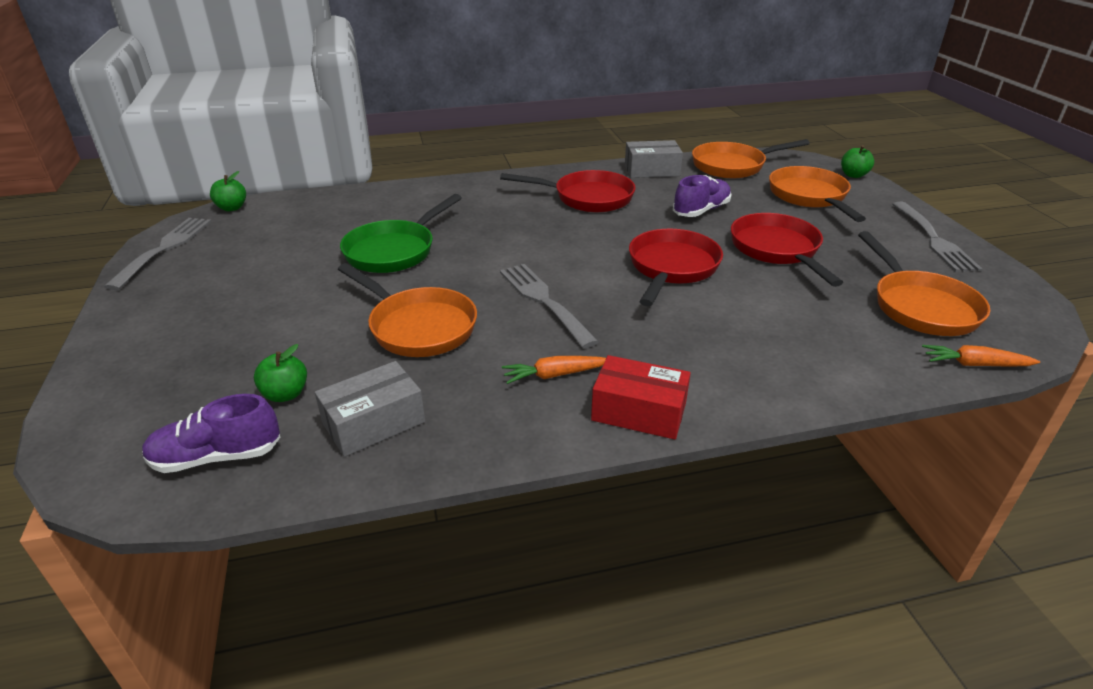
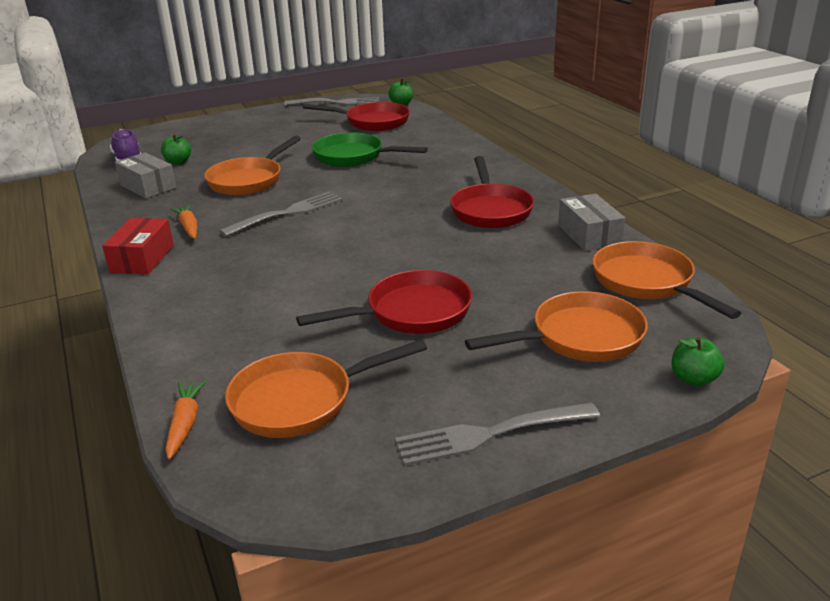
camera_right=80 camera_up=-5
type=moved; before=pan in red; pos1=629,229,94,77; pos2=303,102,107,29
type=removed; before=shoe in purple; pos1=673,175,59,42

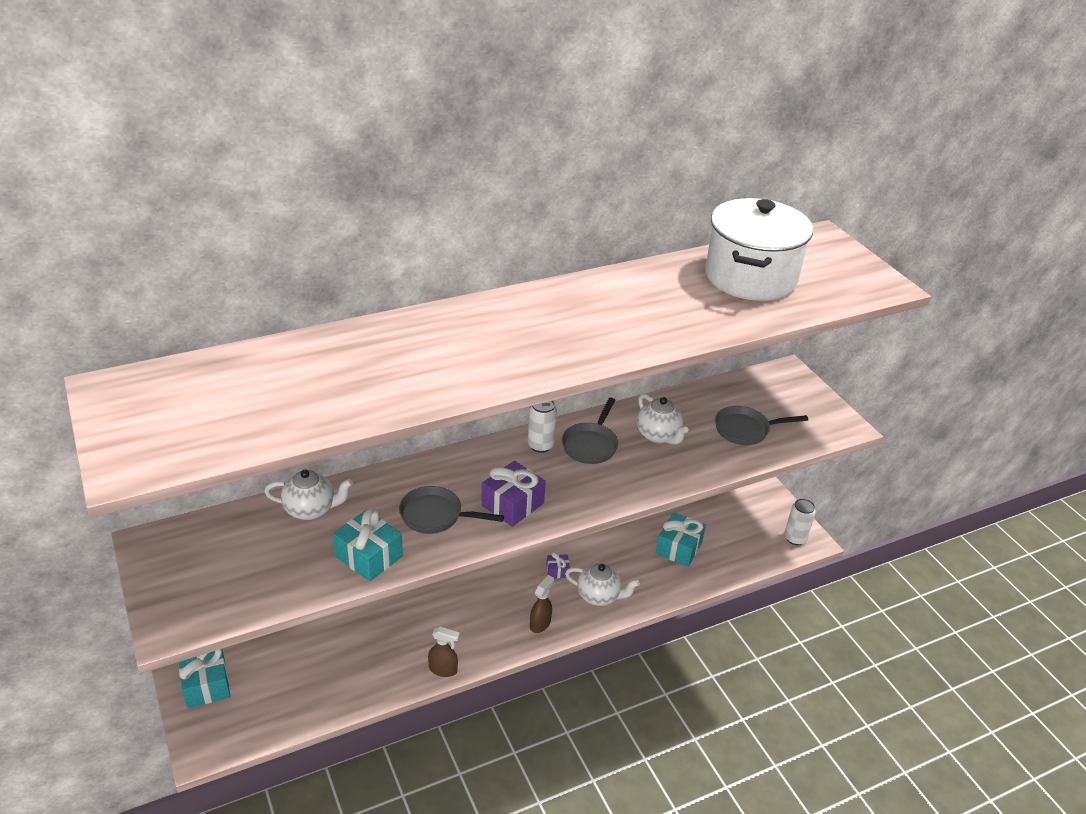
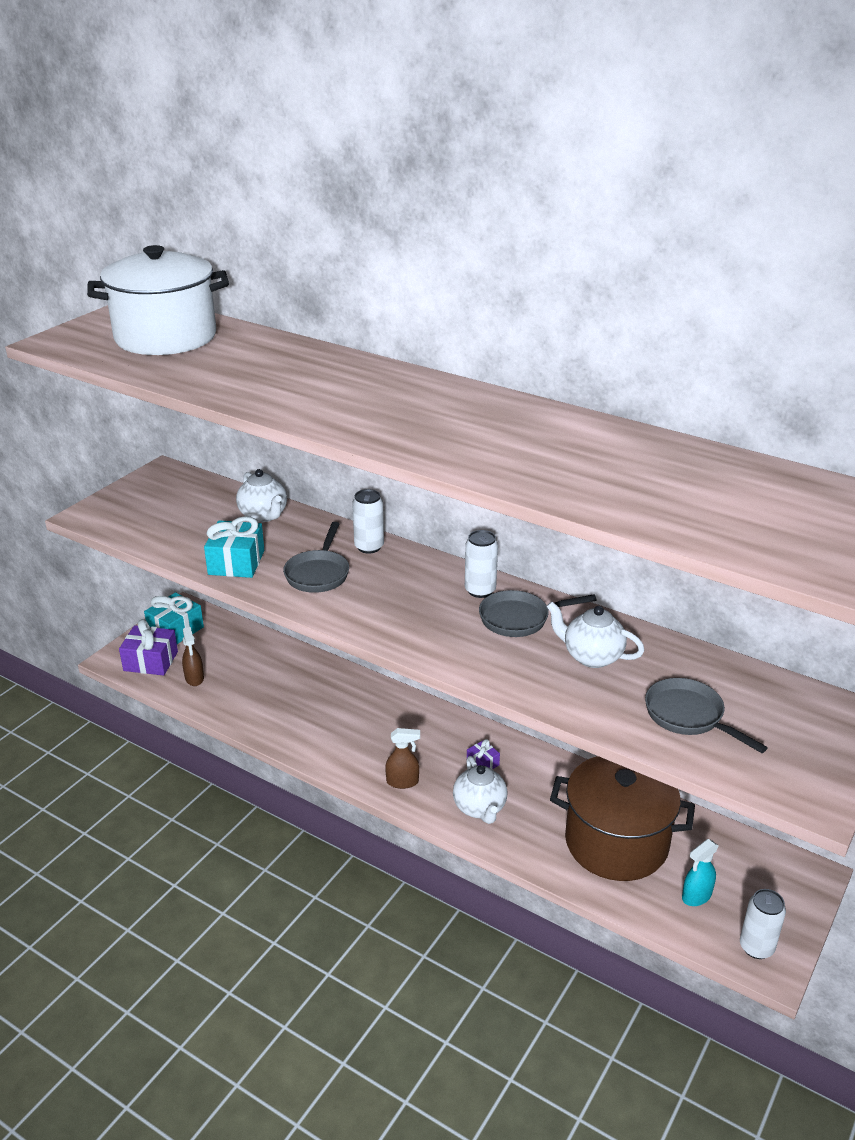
camera_right=60 camera_up=-5
type=turned; before=pan in grey; pos1=399,486,105,48; pos2=283,522,66,71; turn=-150
type=moved; before=spray bottle in brown; pos1=428,627,32,50; pos2=182,627,22,59
type=moved; before=gift in purple; pos1=481,461,65,66; pos2=119,619,59,57
type=turned; before=teapot in white; pos1=637,394,51,51; pos2=547,601,98,67; turn=90
type=replaced; before=gift in turquoise; after=pot in brown; pos1=656,512,50,55; pos2=550,756,145,125
type=moved; before=pot in white; pos1=705,198,108,103; pos2=87,245,142,110
type=added; after=can in white; pos2=352,489,32,65
type=added; after=spray bottle in turquoise; pos2=682,839,37,67

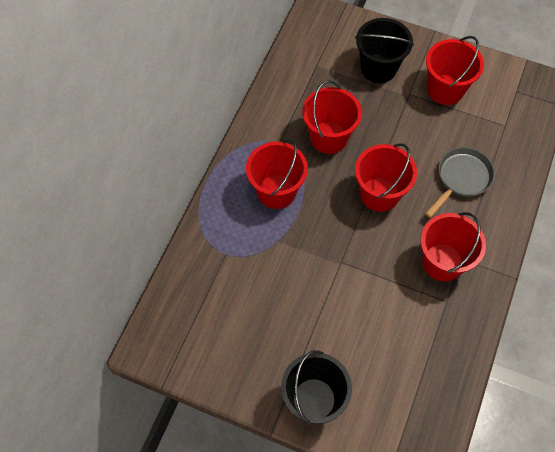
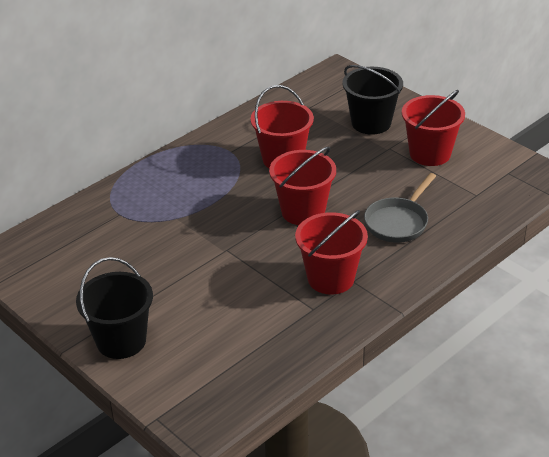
camera_right=25 camera_up=-25
type=removed; before=bucket in red; pos1=246,139,62,70
type=turned; before=pan in grey; pos1=425,147,70,71; pos2=364,173,72,70; turn=150

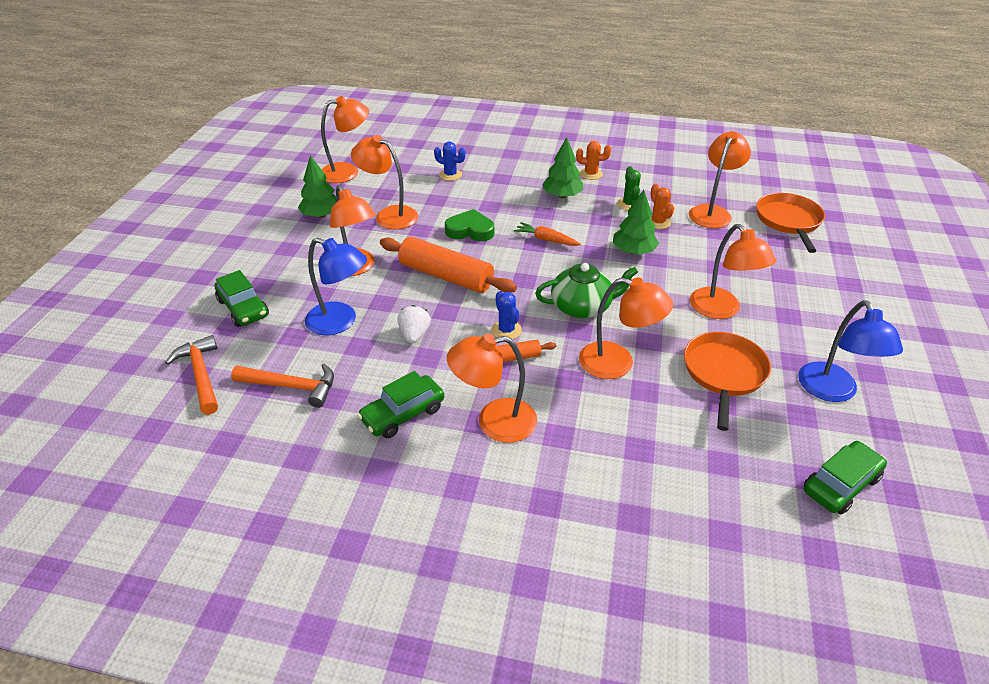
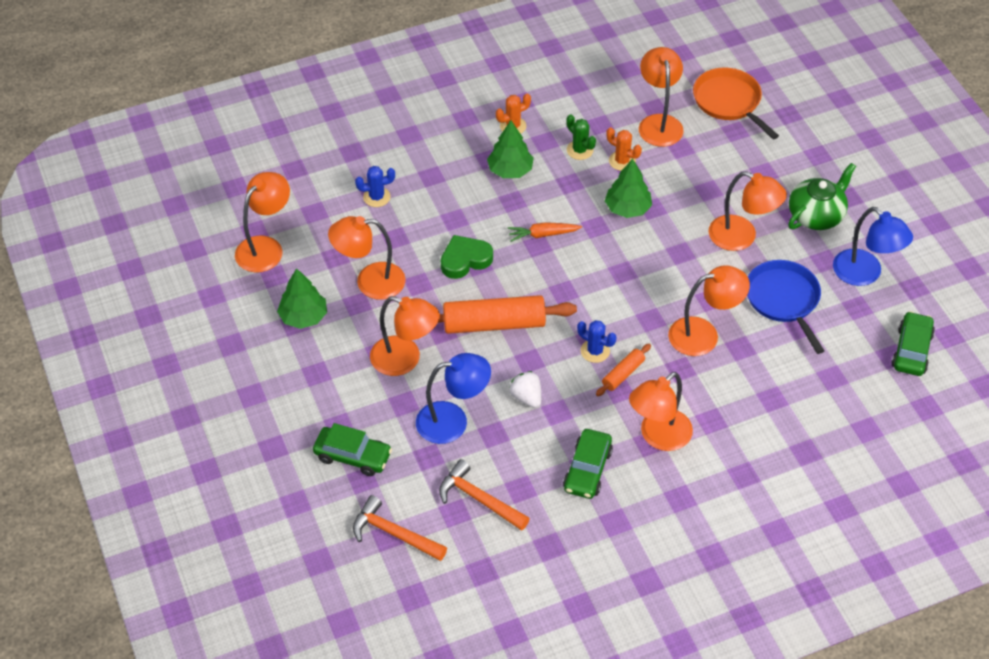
camera_right=-35 camera_up=10
type=turned; before=hammer in orange; pos1=231,364,103,44; pos2=439,459,91,72; turn=-120
type=moved; before=teapot in green; pos1=535,263,103,55; pos2=788,163,68,67
type=recoloured; before=pan in orange; after=pan in blue; pos1=684,332,87,99; pos2=747,260,77,94

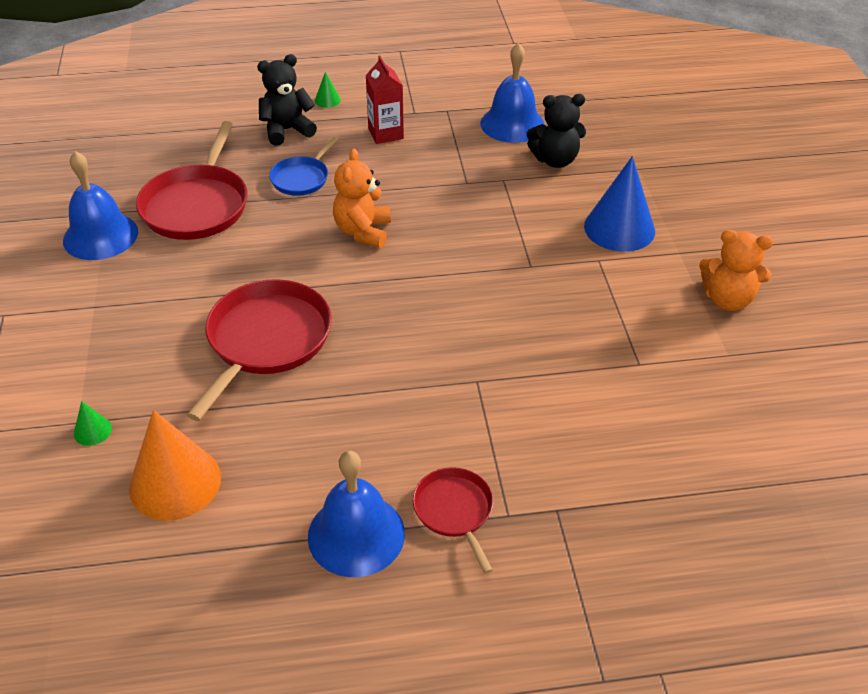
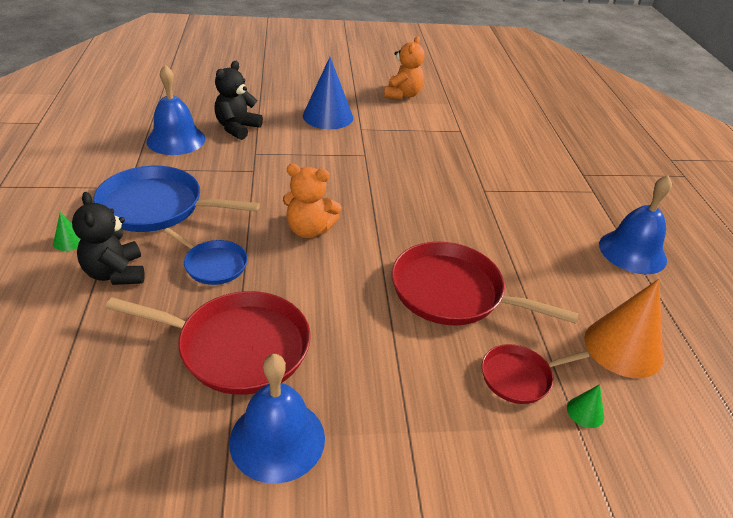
camera_right=-90 camera_up=-5
type=replaced; before=carton in red; after=pan in blue; pos1=365,56,39,88; pos2=93,166,167,66
type=moved; before=pan in red; pos1=413,467,80,107; pos2=482,344,107,60
type=turned; before=teddy bear in black; pos1=527,94,59,74; pos2=214,61,49,79; turn=-150

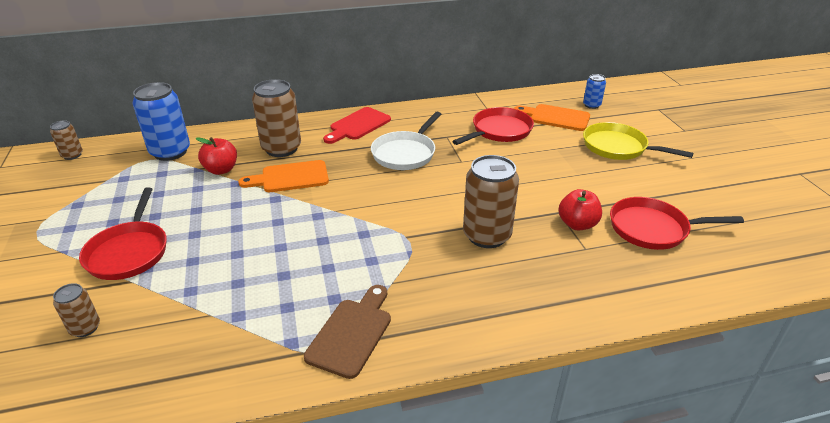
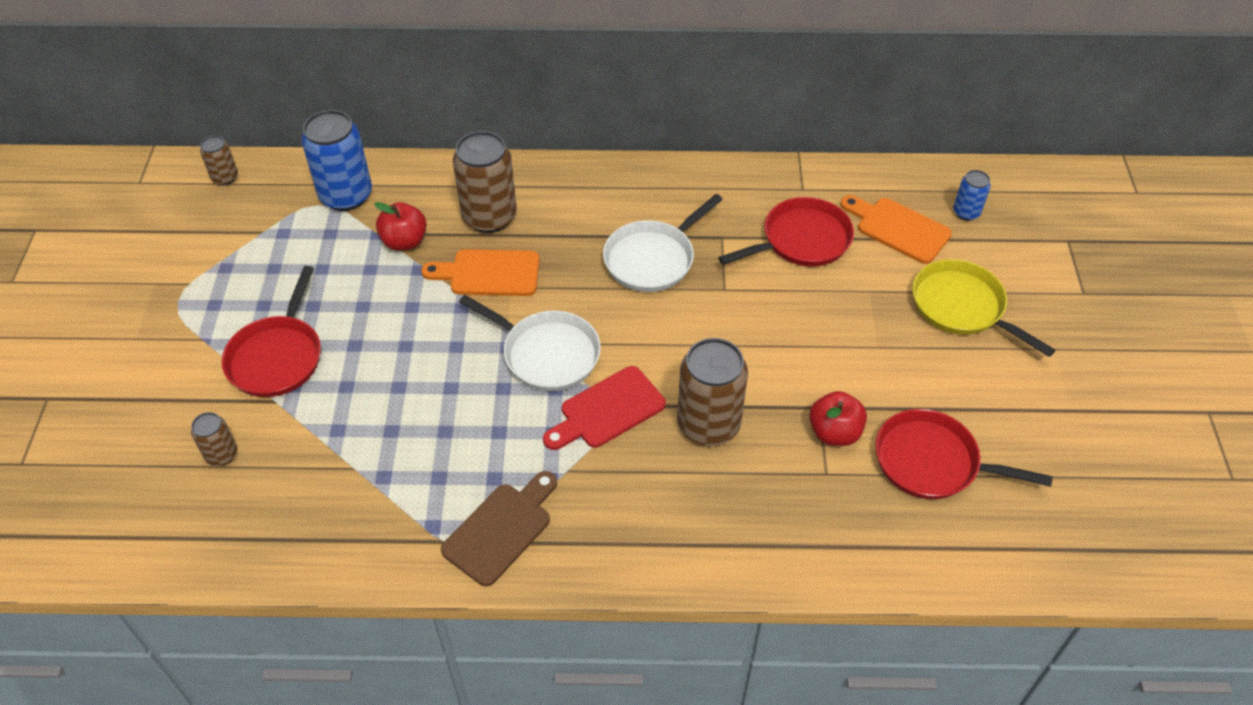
camera_right=15 camera_up=15
type=moved; before=cutting board in red; pos1=323,107,68,37; pos2=543,366,123,84
type=added; after=pan in white; pos2=459,295,142,96

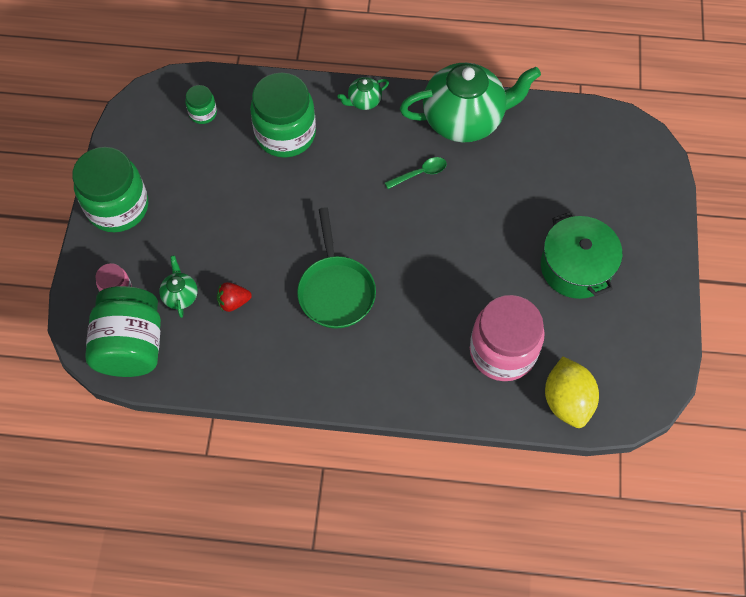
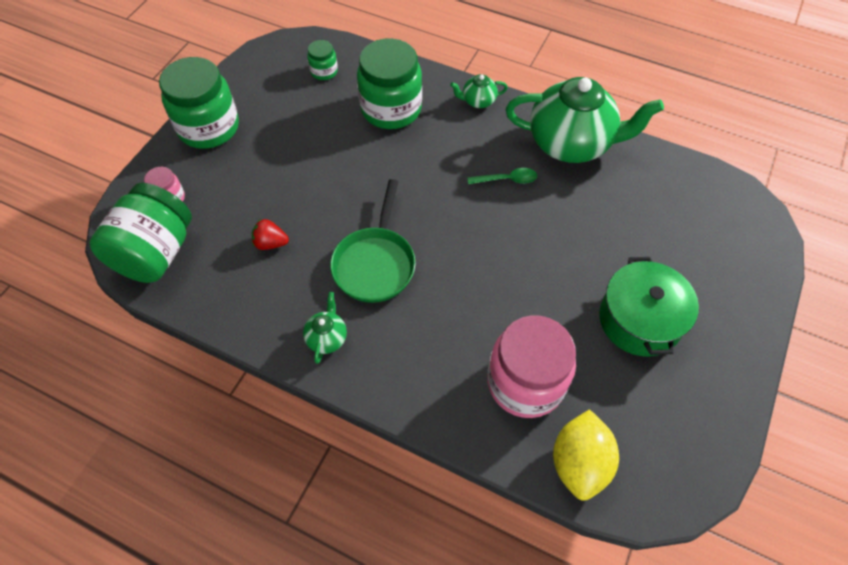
camera_right=20 camera_up=-5
type=moved; before=teapot in green; pos1=159,255,39,63; pos2=303,292,44,72

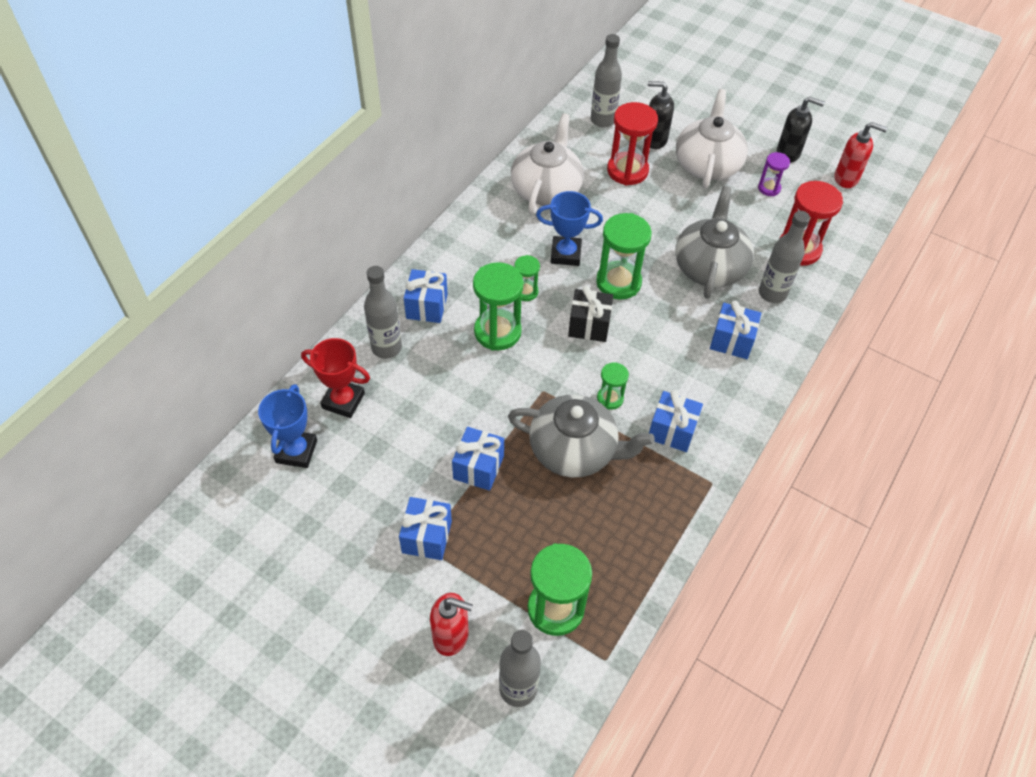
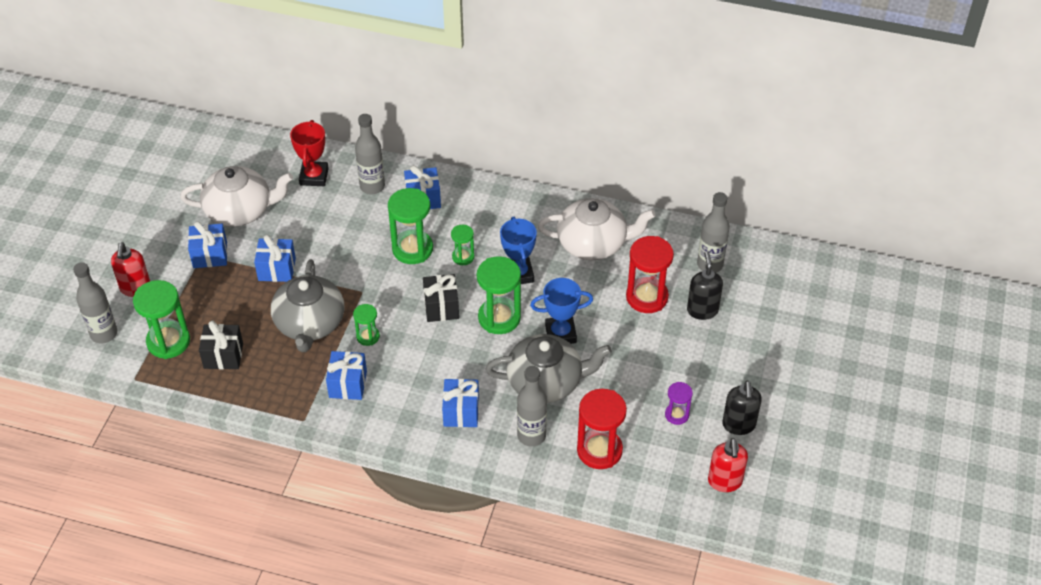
camera_right=75 camera_up=-5
type=moved; before=trophy in blue; pos1=258,384,59,84; pos2=530,278,63,66
type=moved; before=teapot in white; pos1=676,89,72,99; pos2=180,166,113,61
type=added; after=gift in black; pos2=199,321,44,48

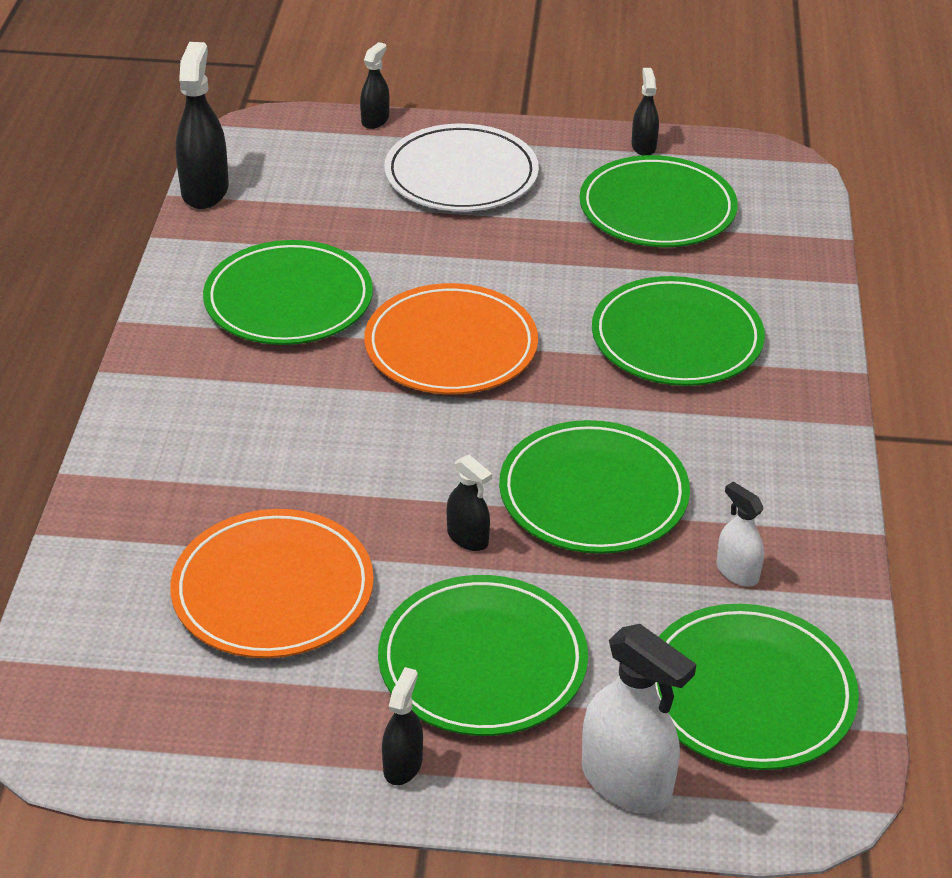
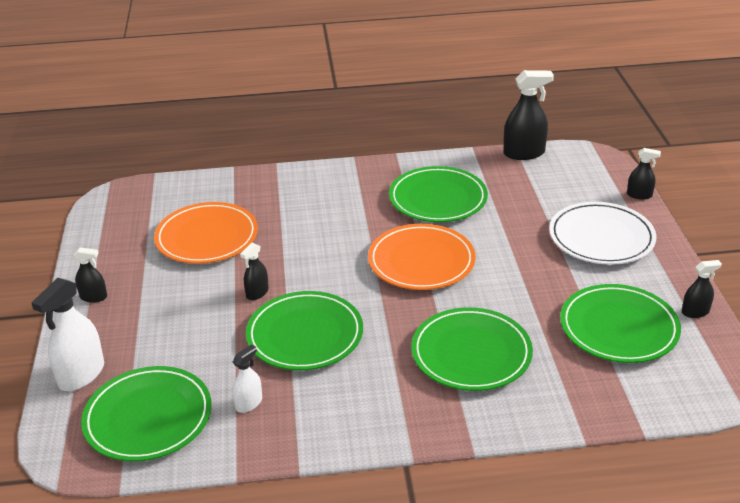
camera_right=80 camera_up=-5
type=removed; before=plate in green; pos1=378,575,210,161

